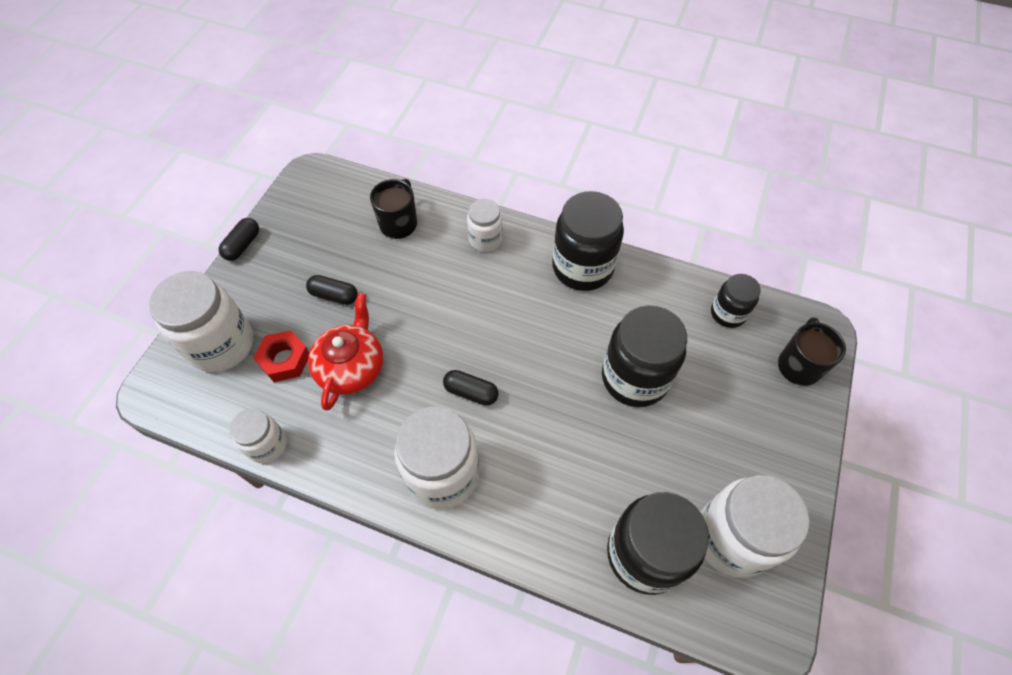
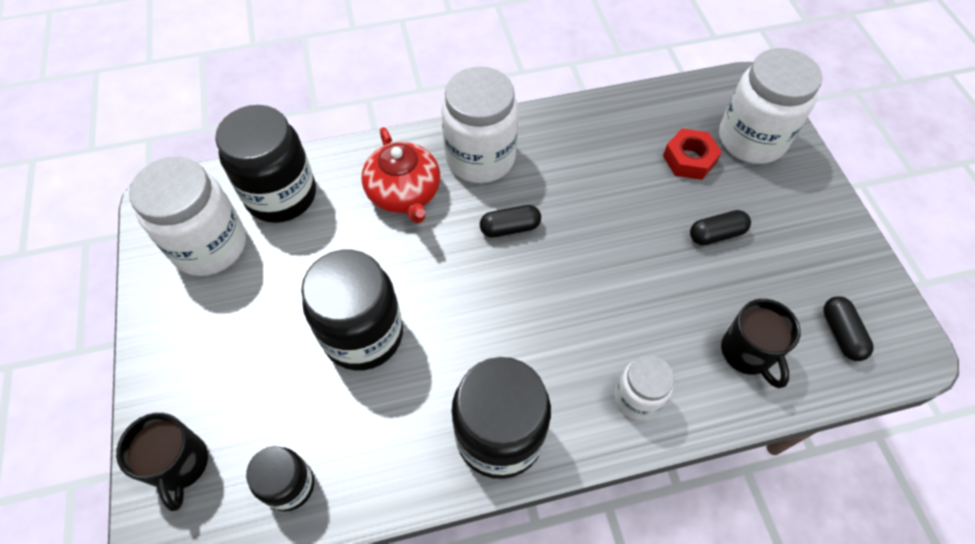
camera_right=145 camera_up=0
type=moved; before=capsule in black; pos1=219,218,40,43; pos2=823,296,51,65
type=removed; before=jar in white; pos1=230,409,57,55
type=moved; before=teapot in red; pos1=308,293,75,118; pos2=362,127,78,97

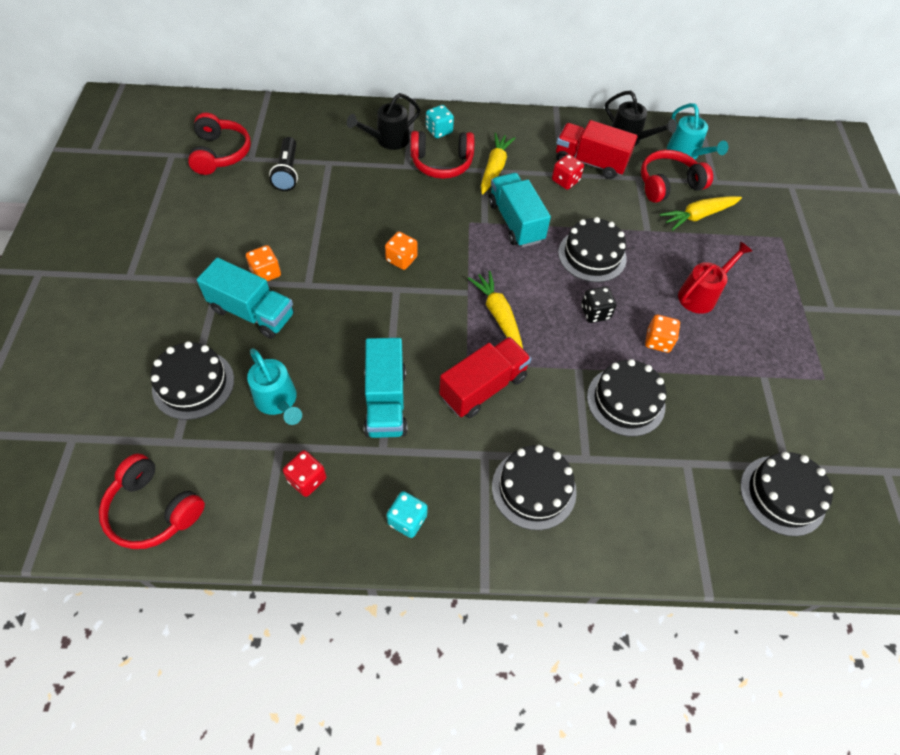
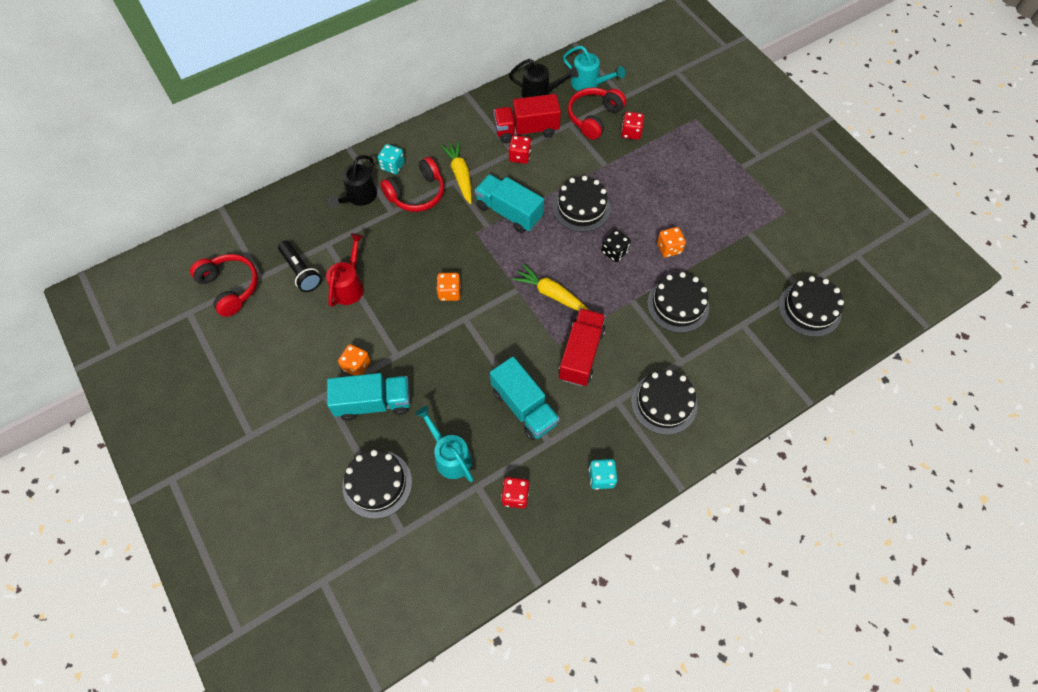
camera_right=-30 camera_up=5
type=removed; before=headphones in red; pos1=99,454,106,95
type=turned; before=watering can in turquoise; pos1=247,349,55,76; pos2=415,406,58,76; turn=-150
type=replaced; before=carrot in yellow; after=dice in red; pos1=660,196,82,35; pos2=621,112,23,28
type=moved; before=watering can in red; pos1=678,241,74,73; pos2=326,233,38,74

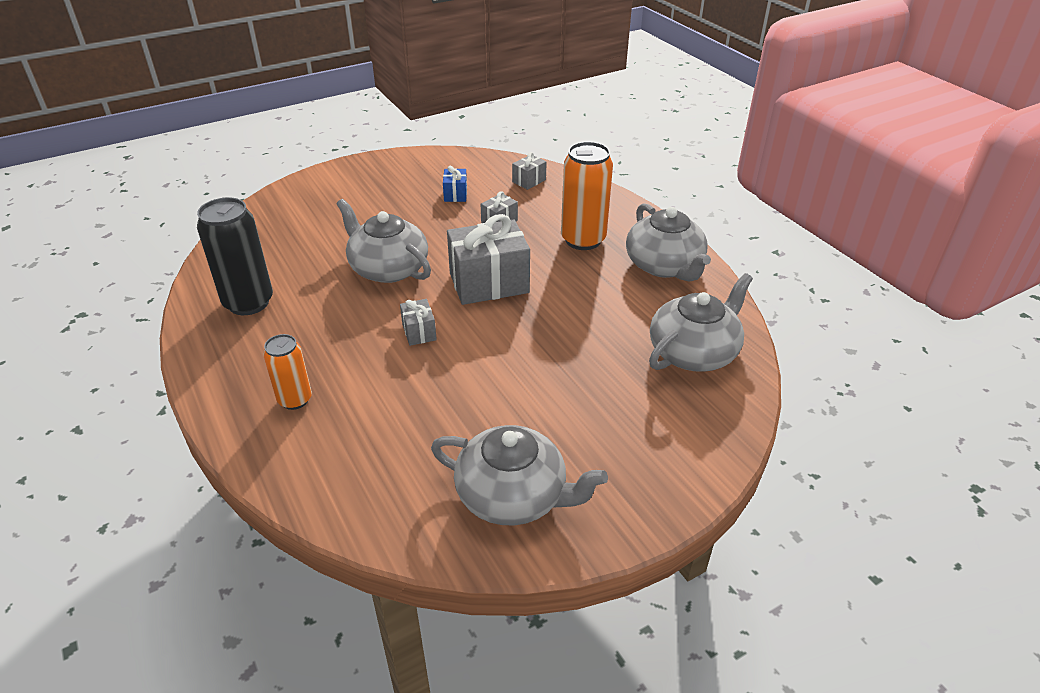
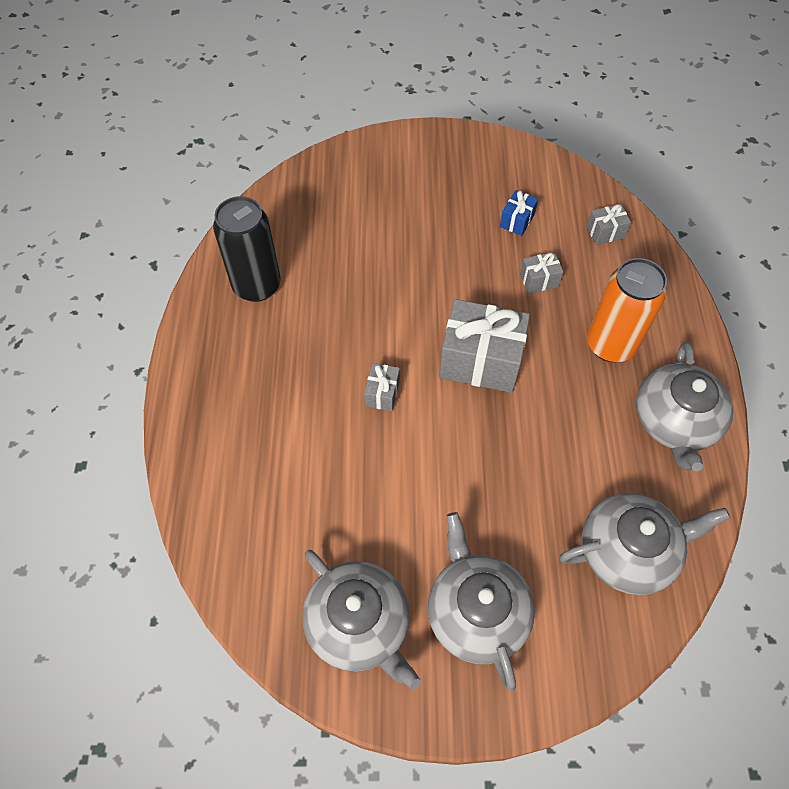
camera_right=30 camera_up=20
type=removed; before=can in orange; pos1=263,334,49,76
type=moved; before=teapot in grey; pos1=336,199,95,84; pos2=428,512,107,179

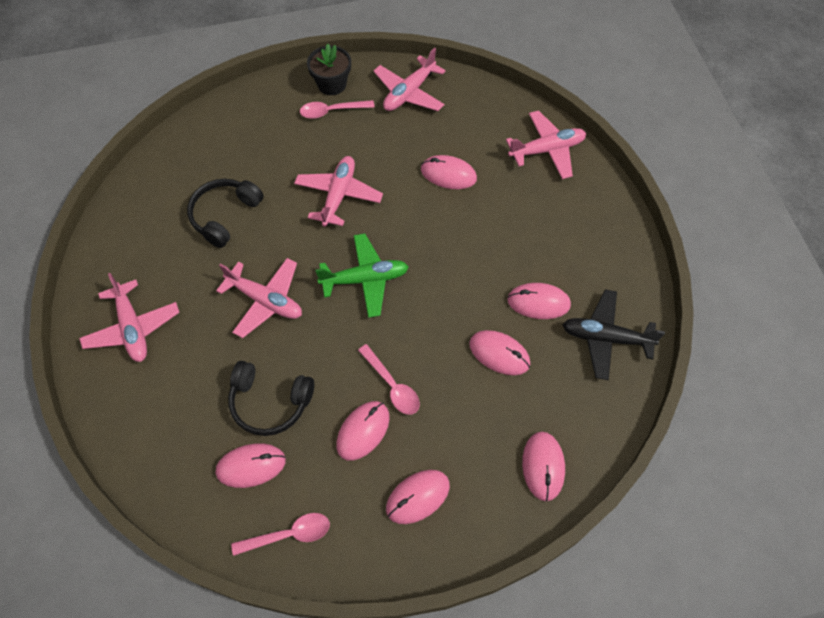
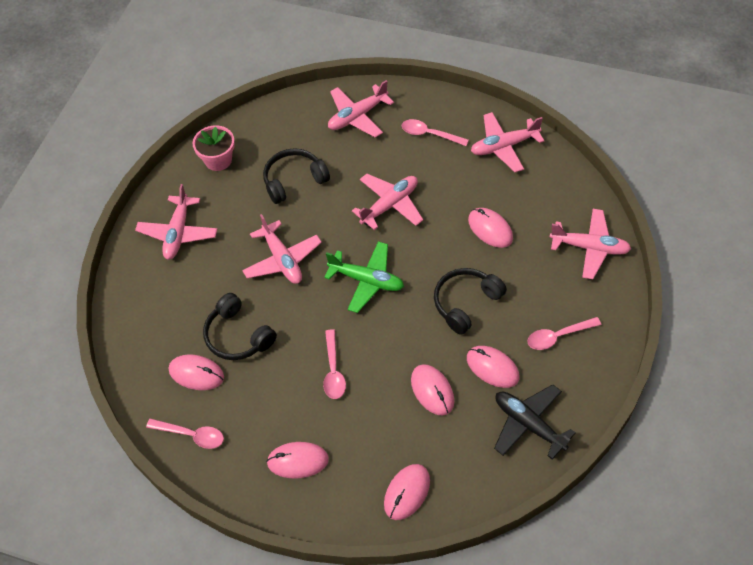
camera_right=35 camera_up=-5
type=removed; before=flower pot in black; pos1=307,44,44,51
type=removed; before=mouse in pink; pos1=336,401,54,60
type=added; after=flower pot in pink; pos2=192,125,43,46
type=added; after=plane in pink; pos2=328,80,66,58
type=added; after=headphones in black; pos2=434,268,73,67
type=added; after=spoon in pink; pos2=527,317,74,33

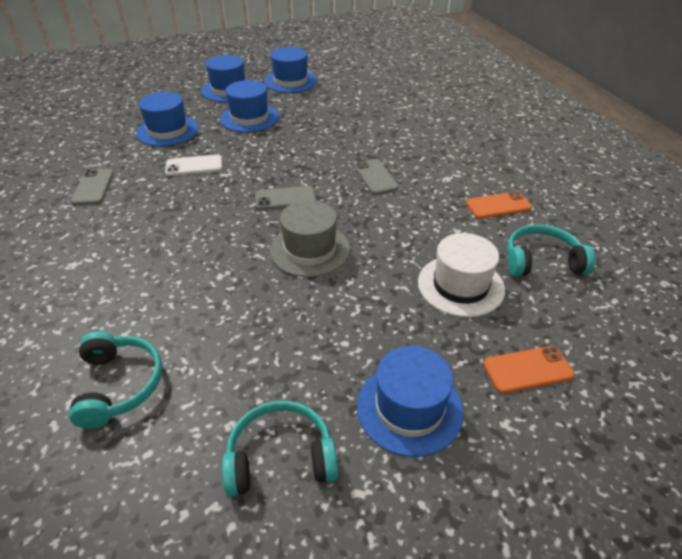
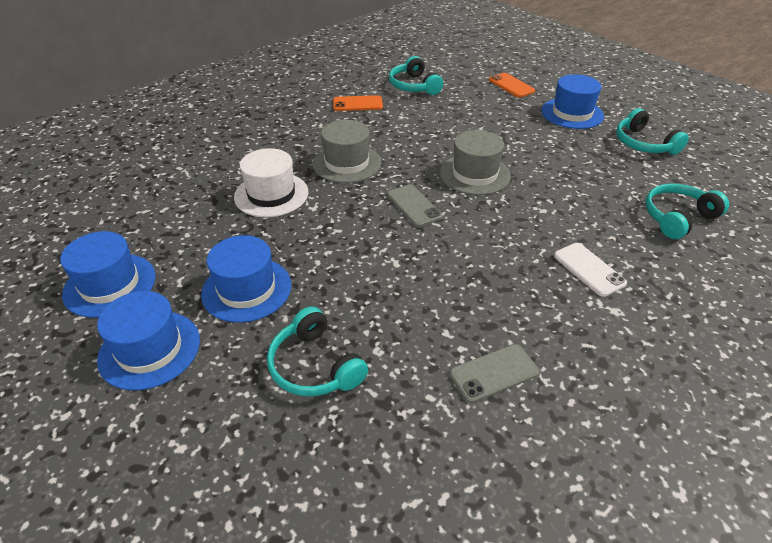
camera_right=-110 camera_up=0
type=replaced; before=hat in blue; after=headphones in turquoise; pos1=136,92,63,54; pos2=267,306,101,90
type=moved; before=phone in white; pos1=165,154,57,22; pos2=554,243,73,54
type=replaced; before=phone in grey; after=hat in grey; pos1=354,159,45,36; pos2=312,120,69,63
type=moved; before=hat in white; pos1=418,233,87,84; pos2=234,148,74,69
type=turned; before=phone in orange; pos1=466,191,66,28; pos2=333,95,50,16; turn=-60

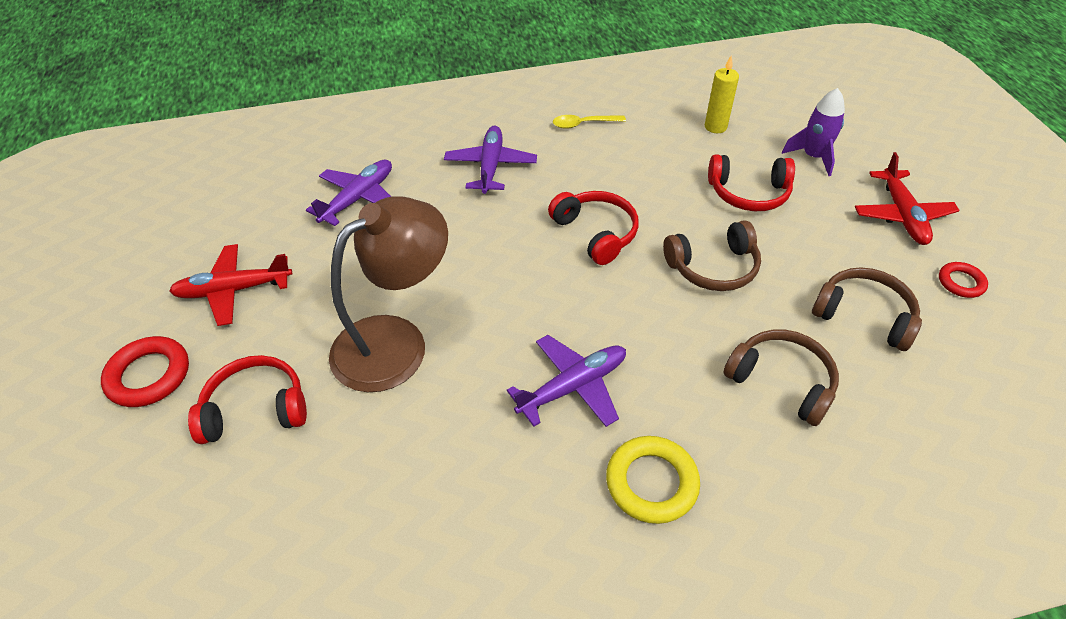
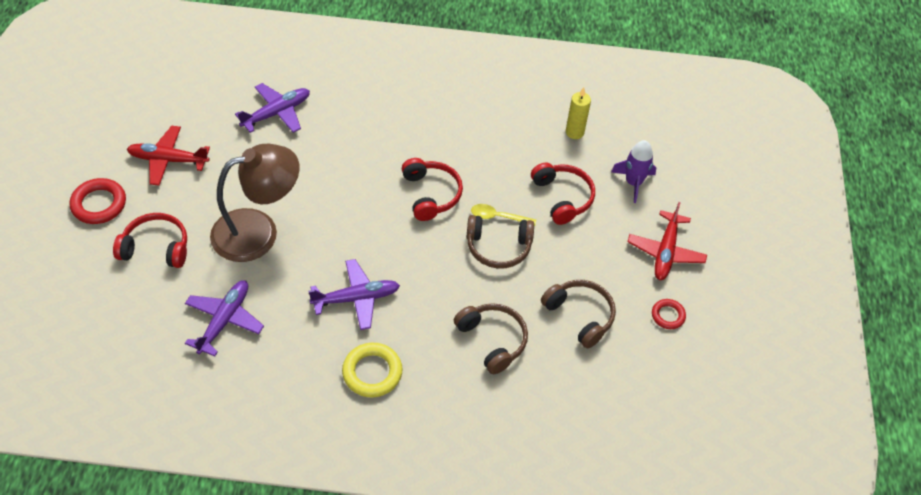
camera_right=15 camera_up=5
type=moved; before=plane in purple; pos1=444,126,93,68; pos2=185,280,79,76
type=moved; before=spoon in yellow; pos1=553,115,73,14; pos2=471,204,65,22
type=turned; before=headphones in red; pos1=708,154,87,57; pos2=531,162,64,63; turn=-135

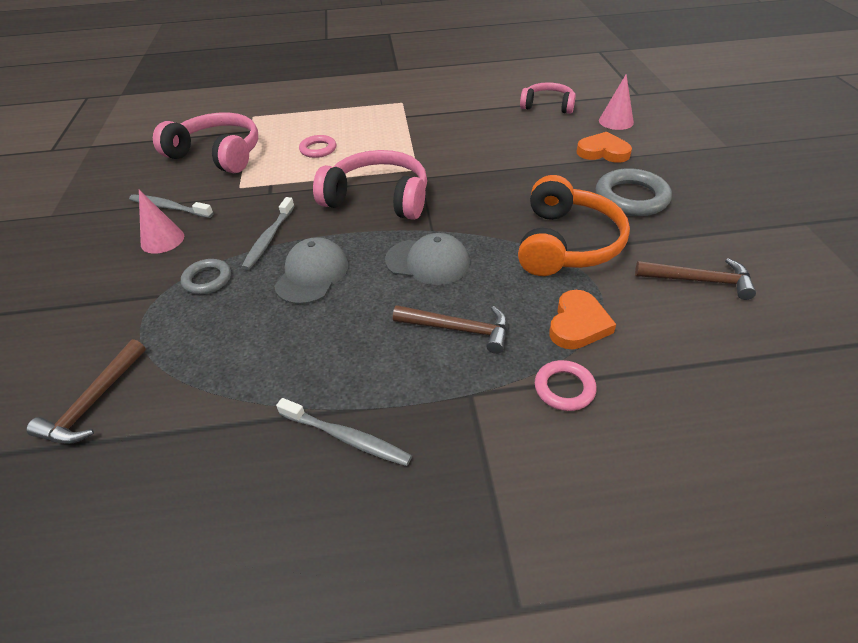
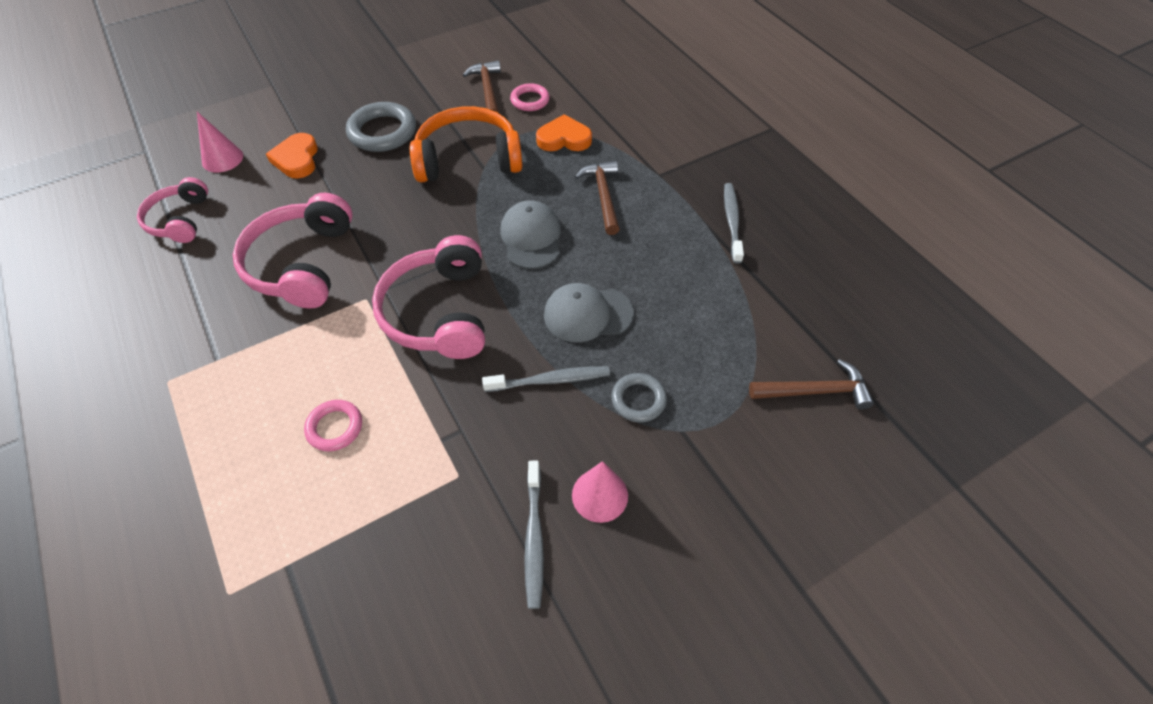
camera_right=-115 camera_up=10
type=moved; before=headphones in pink; pos1=153,112,105,61; pos2=233,193,120,116
type=moved; before=ring in pink; pos1=535,360,62,51; pos2=510,83,40,28

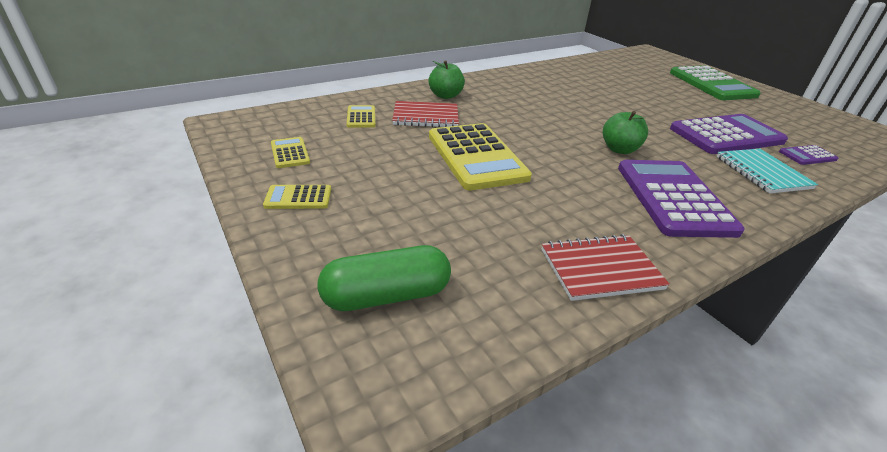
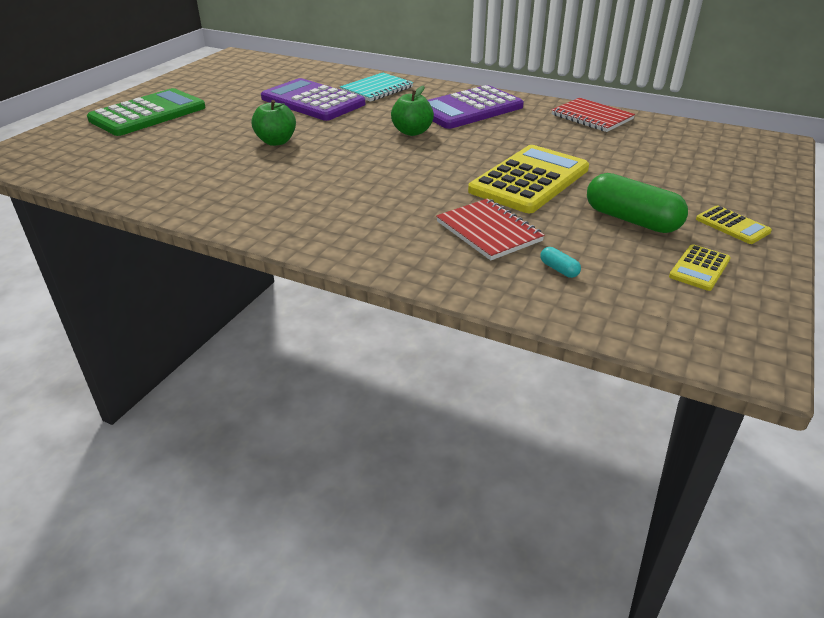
camera_right=-120 camera_up=0
type=moved; before=capsule in green; pos1=318,245,133,66; pos2=587,173,101,60
type=replaced; before=calculator in yellow; after=capsule in turquoise; pos1=347,105,28,23; pos2=540,247,41,31
type=moved; before=apple in green; pos1=429,61,36,38; pos2=251,100,45,46
type=removed; before=calculator in purple; pos1=779,145,59,20

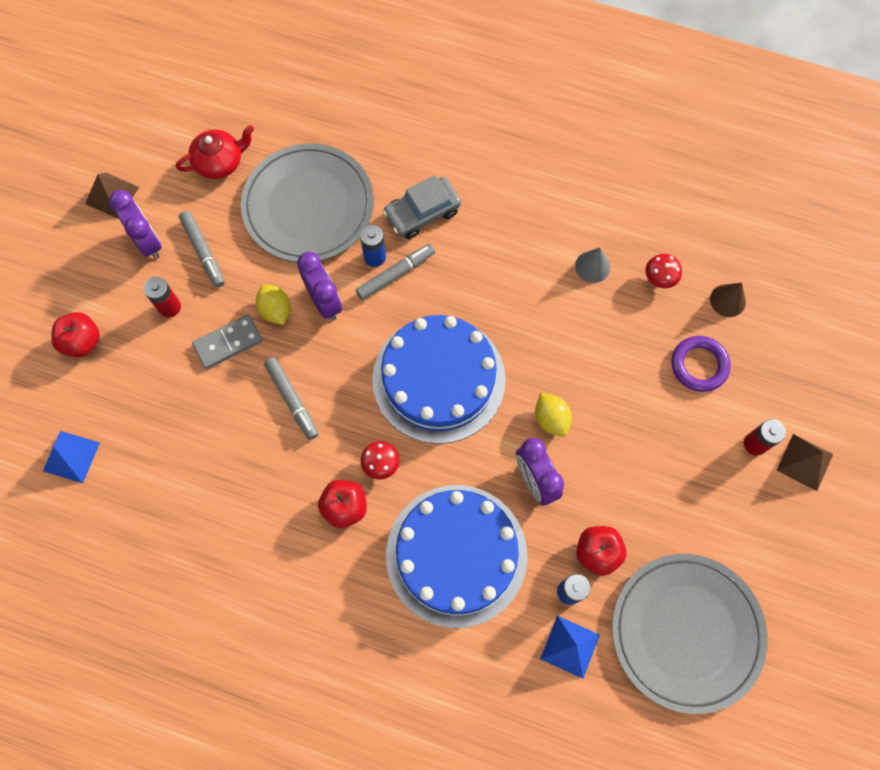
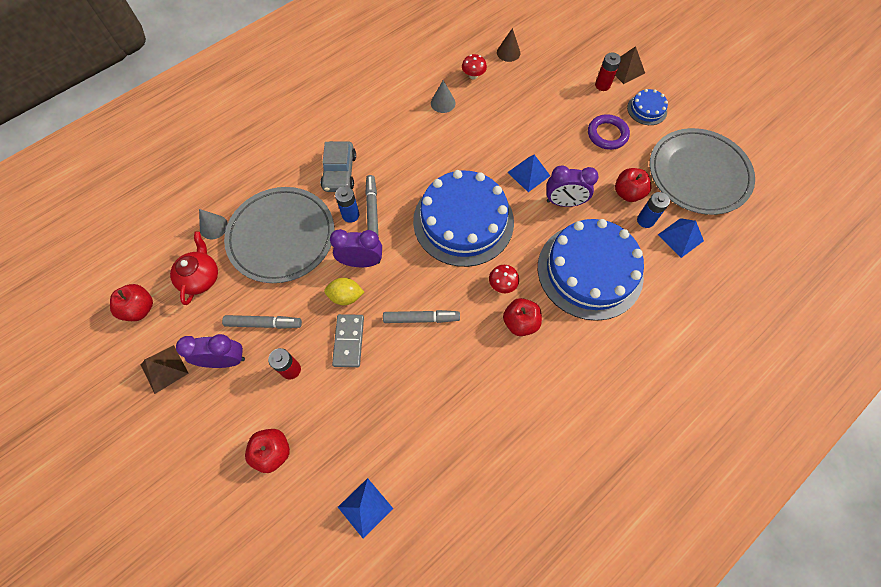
camera_right=-60 camera_up=-5
type=replaced; before=lemon in yellow; after=pyramid in blue; pos1=535,393,37,44; pos2=507,155,43,37
type=moved; before=ring in purple; pos1=671,336,60,56; pos2=588,114,42,36
type=added; after=apple in red; pos2=110,284,43,37
type=added; after=cone in grey; pos2=199,209,29,30
type=added; after=cake in blue; pos2=627,89,41,36

